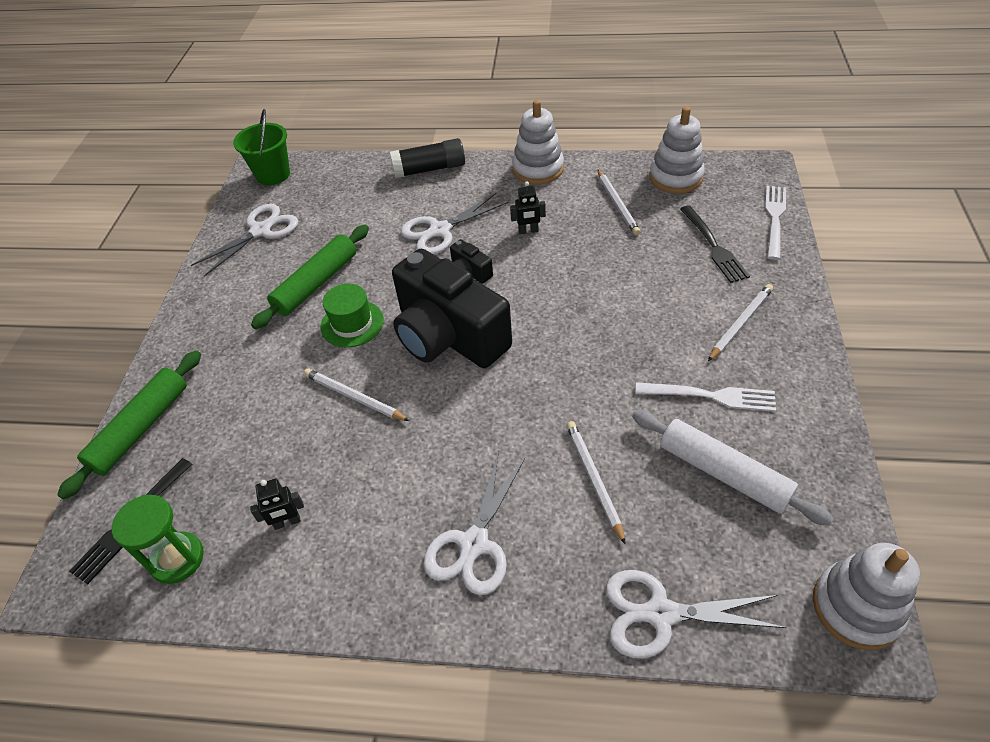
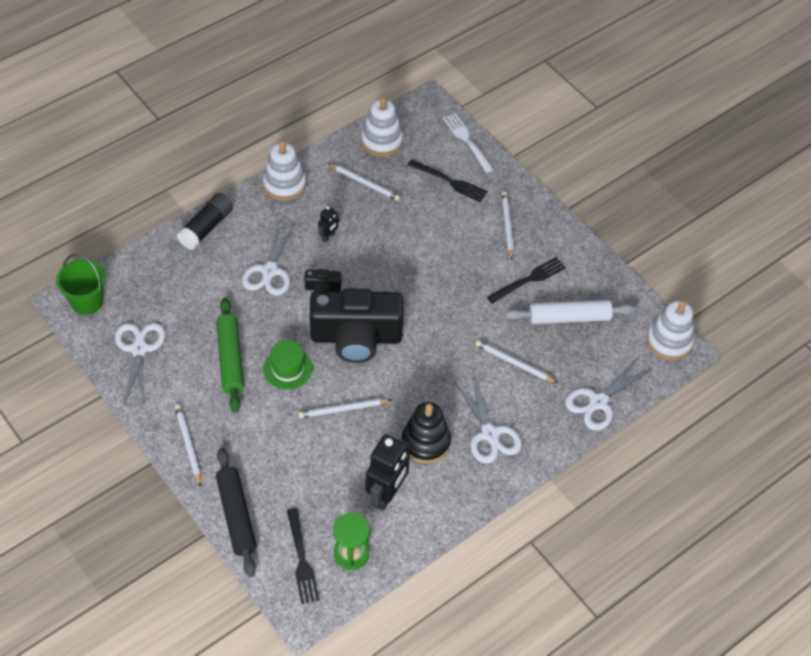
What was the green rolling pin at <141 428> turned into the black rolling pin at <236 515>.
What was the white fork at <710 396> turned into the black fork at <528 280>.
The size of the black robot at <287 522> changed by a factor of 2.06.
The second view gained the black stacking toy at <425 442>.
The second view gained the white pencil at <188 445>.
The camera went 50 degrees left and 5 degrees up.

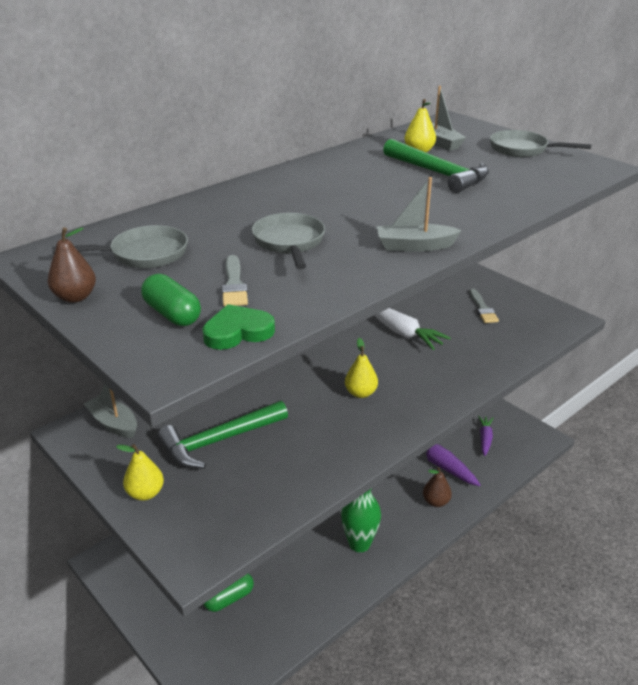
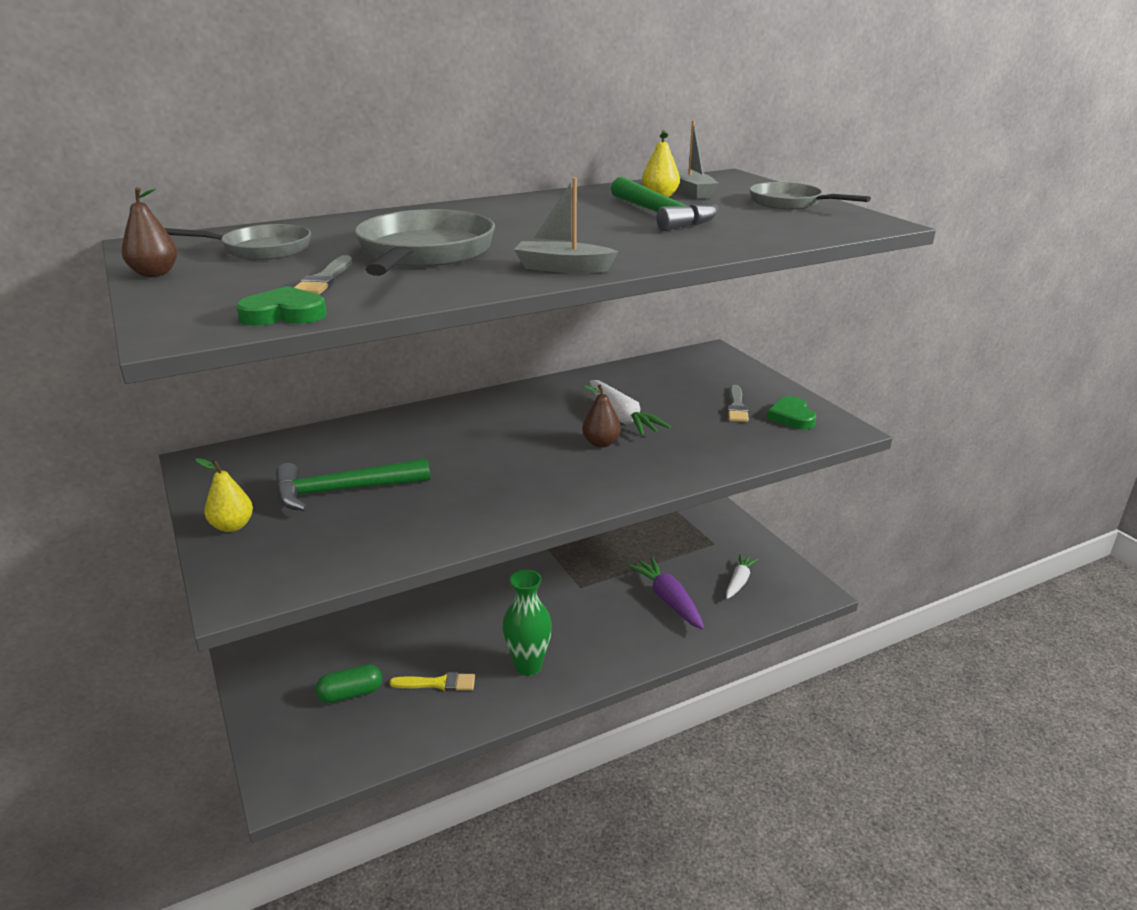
The size of the grey pan at <289 242> changed by a factor of 1.61.
The second view lost the green capsule at <172 314>.
The second view lost the yellow pear at <360 393>.
The second view lost the grey boat at <113 423>.
What was the purple carrot at <485 439> turned into the white carrot at <739 581>.
The brown pear ended up elsewhere, having gone from <436 502> to <601 443>.
The second view gained the green heart at <791 417>.
The second view gained the yellow brush at <438 683>.
The camera went 15 degrees right and 5 degrees down.

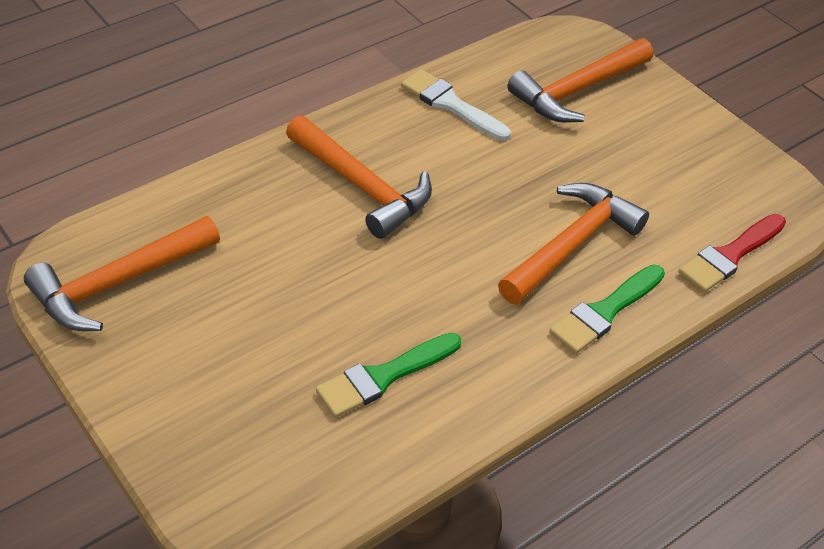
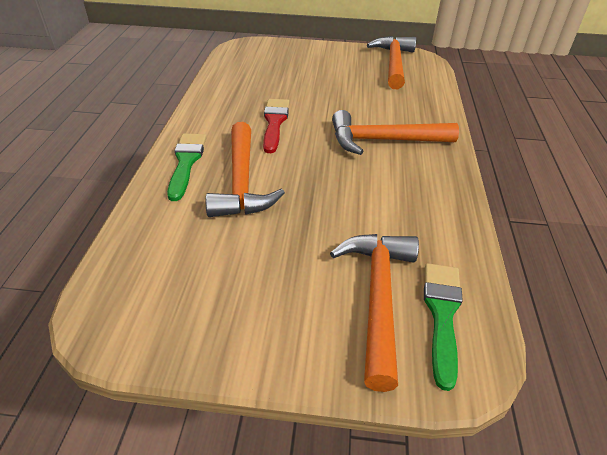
The second view lost the white brush at <450 104>.
The red brush ended up elsewhere, having gone from <730 256> to <274 122>.
The green brush ended up elsewhere, having gone from <383 377> to <442 314>.
The camera went 135 degrees right and 5 degrees down.

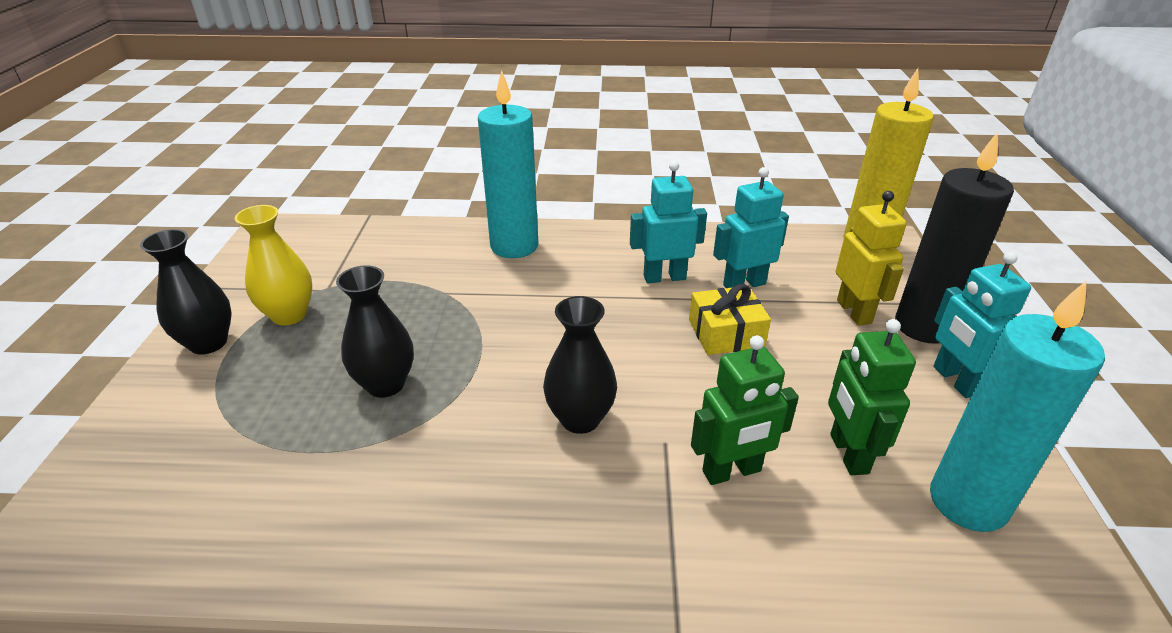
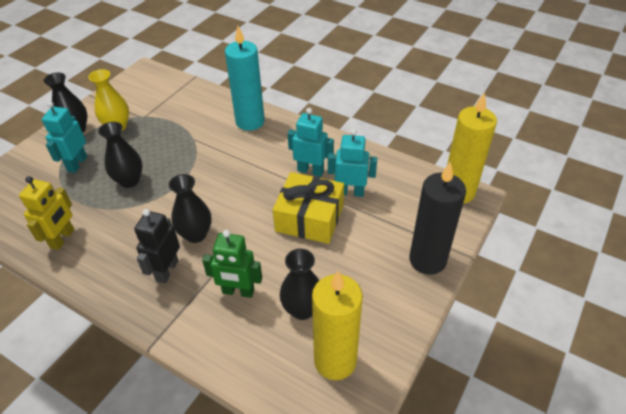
The yellow robot ended up elsewhere, having gone from <854 312> to <63 238>.
The turquoise robot ended up elsewhere, having gone from <955 380> to <77 164>.
What was the turquoise candle at <968 502> turned into the yellow candle at <335 361>.
The size of the yellow gift at <726 333> changed by a factor of 1.54.
Where the green robot stood at <848 454>, the black vase came to stand at <302 309>.
The second view gained the black robot at <167 270>.
The camera went 30 degrees right and 10 degrees up.

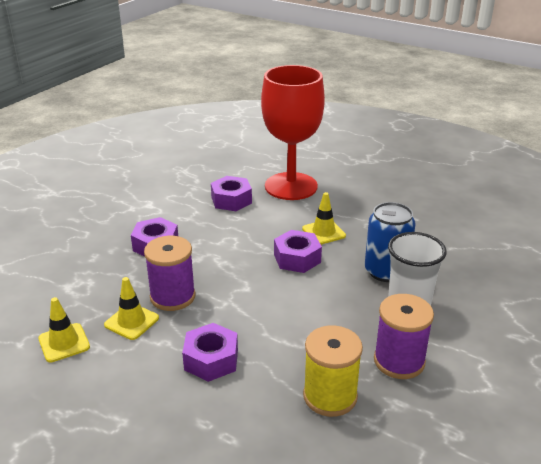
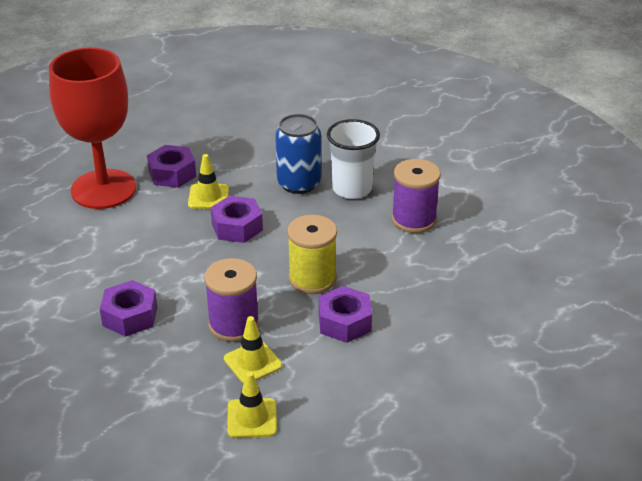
The purple nut ended up elsewhere, having gone from <231 200> to <172 174>.
The yellow spool ended up elsewhere, having gone from <330 396> to <312 279>.
The camera went 65 degrees left and 5 degrees up.

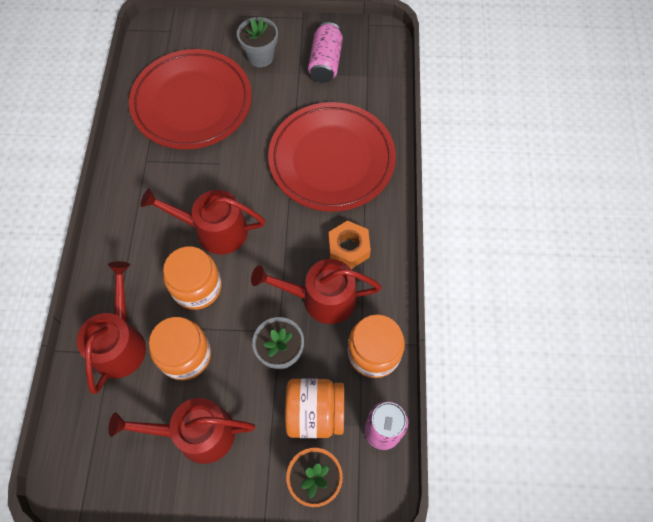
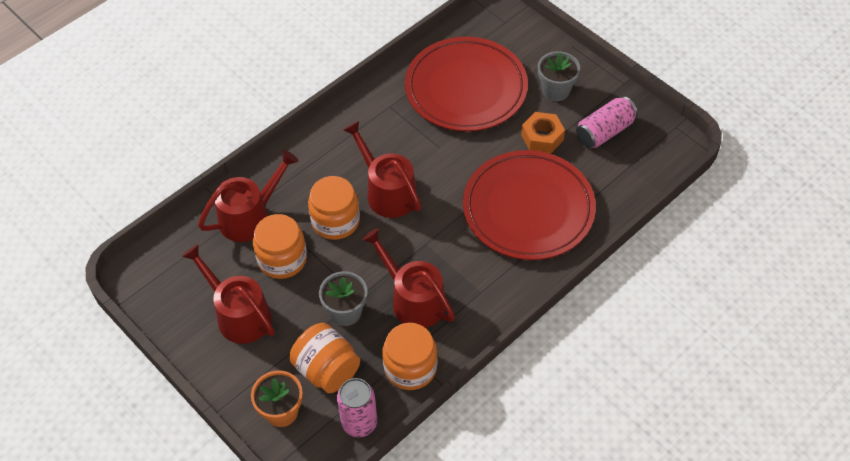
The orange nut ended up elsewhere, having gone from <348 248> to <542 137>.
The camera went 45 degrees right and 10 degrees down.

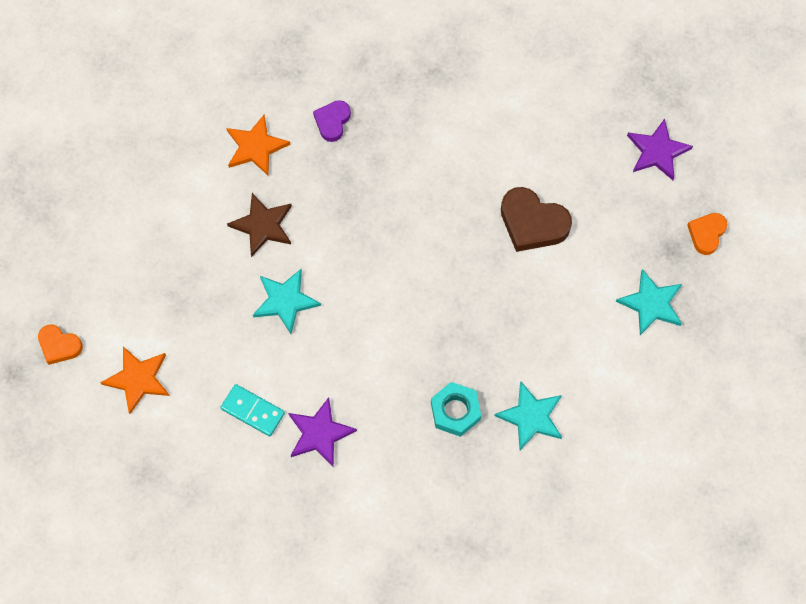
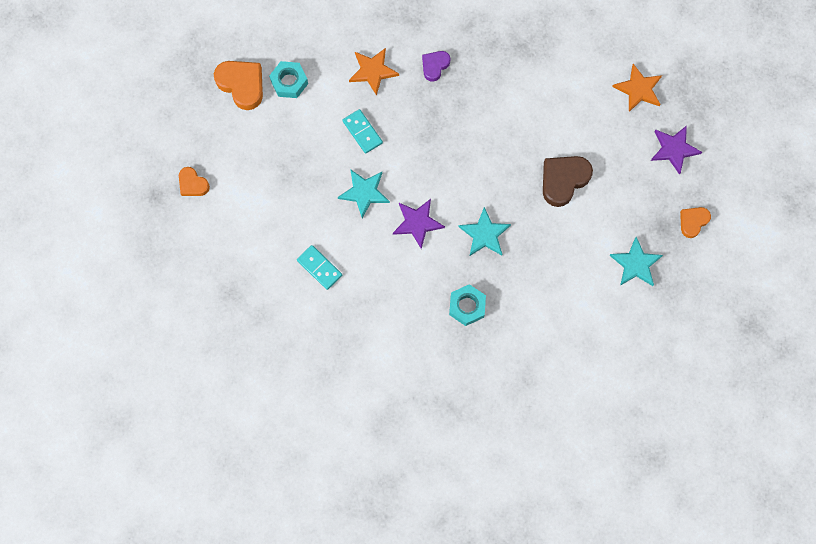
The brown heart at <532 223> ended up facing another way, 90 degrees clockwise from before.
Where the brown star stood at <263 225>, the turquoise domino came to stand at <362 132>.
The orange star ended up elsewhere, having gone from <138 379> to <638 89>.
The turquoise star ended up elsewhere, having gone from <531 417> to <484 234>.
The purple star ended up elsewhere, having gone from <319 433> to <417 223>.
The second view gained the orange heart at <242 85>.
The second view gained the turquoise nut at <289 82>.
The camera went 15 degrees right and 5 degrees up.

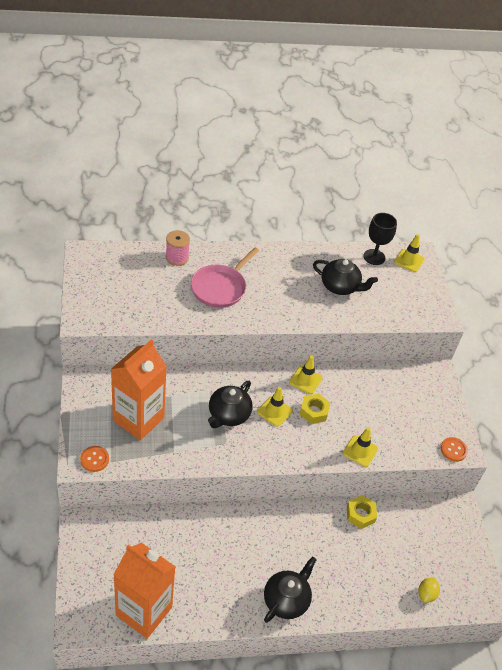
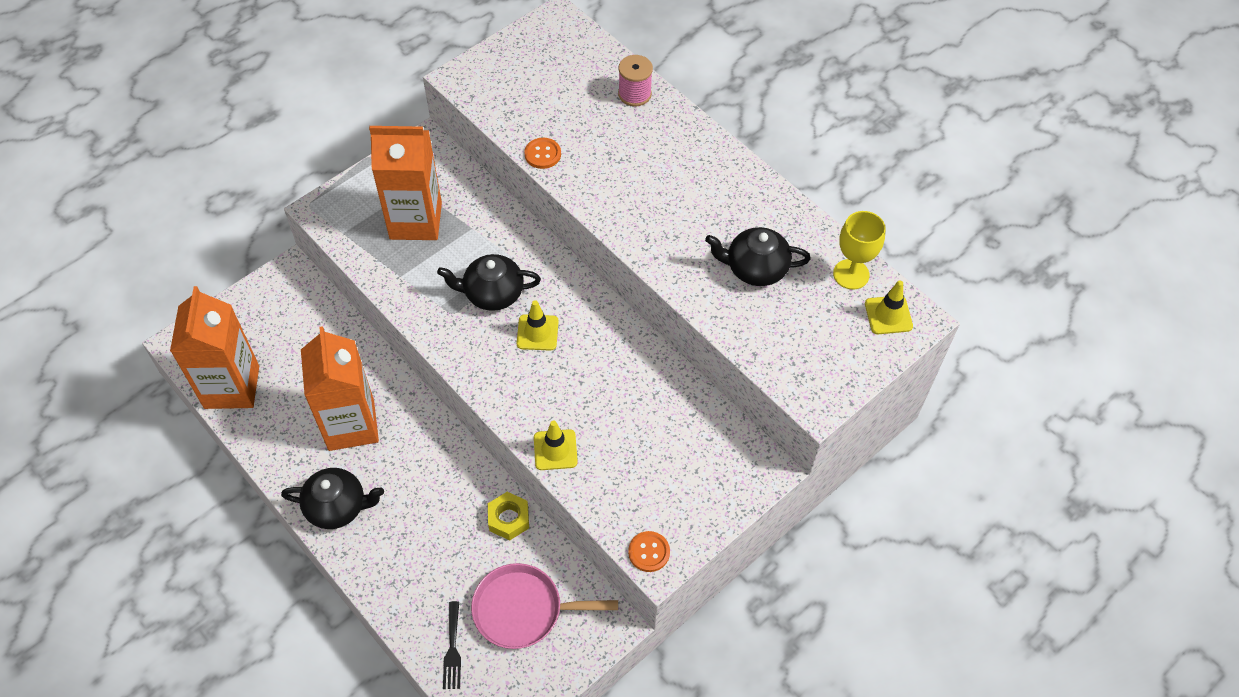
What was the black goblet at <374 257> turned into the yellow goblet at <851 274>.
The pink pan ended up elsewhere, having gone from <220 287> to <523 609>.
The black teapot at <340 287> ended up facing another way, 105 degrees clockwise from before.
The second view lost the yellow traffic cone at <305 380>.
The second view lost the yellow nut at <314 411>.
The orange button ended up elsewhere, having gone from <94 459> to <542 154>.
Where the yellow lemon stood at <426 594>, the black fork came to stand at <452 649>.
The second view gained the orange carton at <351 425>.
The camera went 60 degrees right and 10 degrees up.

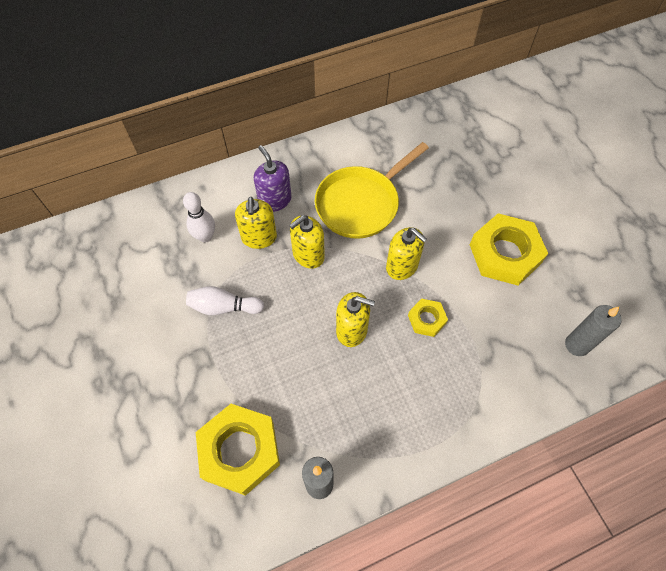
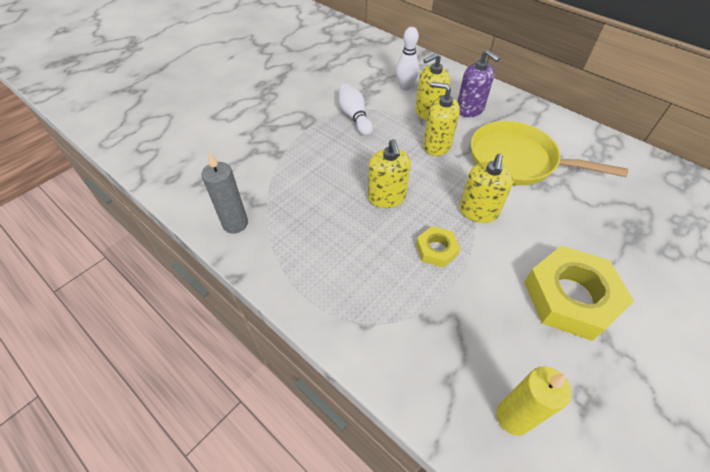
The purple soap dispenser at <275 200> ended up facing another way, 105 degrees clockwise from before.
What was the grey candle at <577 345> turned into the yellow candle at <513 417>.
The second view lost the yellow nut at <240 451>.
The camera went 65 degrees right and 10 degrees down.

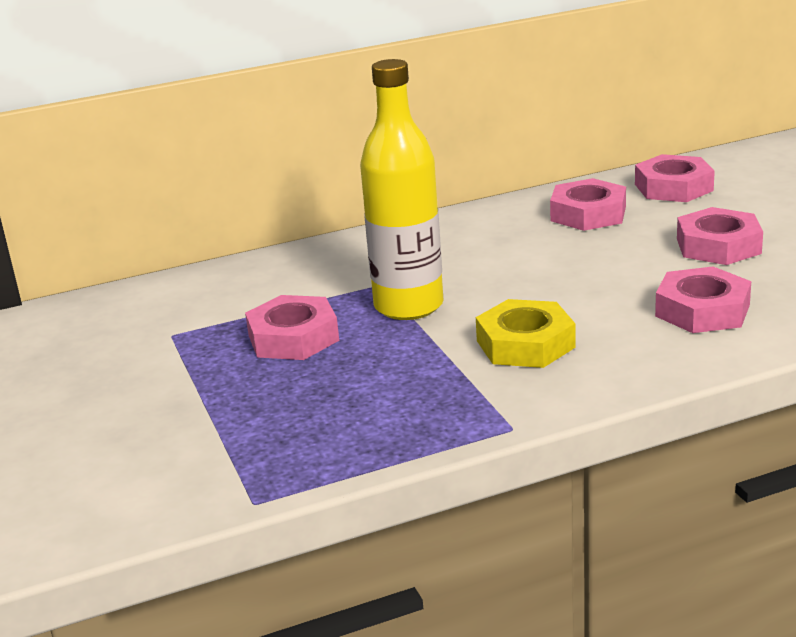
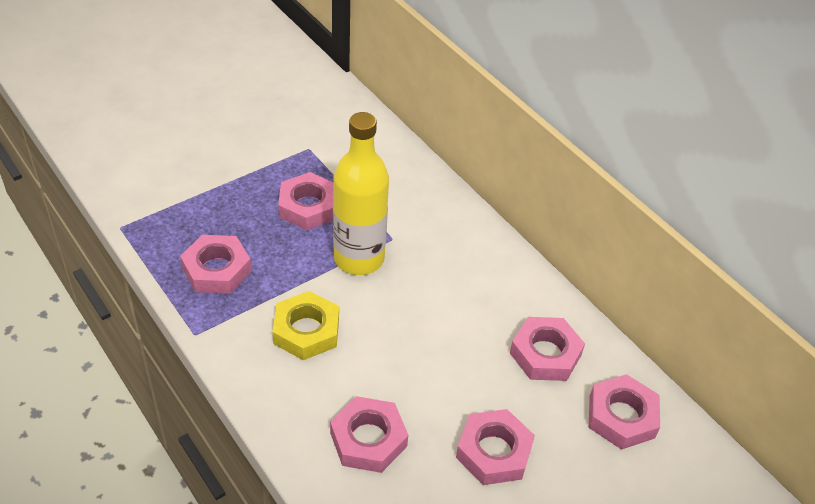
The second view gained the pink nut at <217 269>.
The camera went 70 degrees right and 20 degrees up.

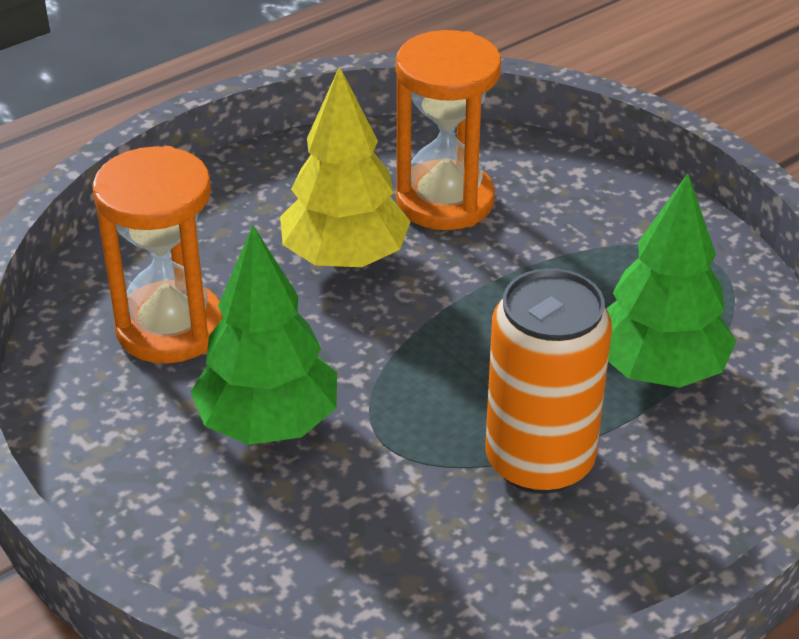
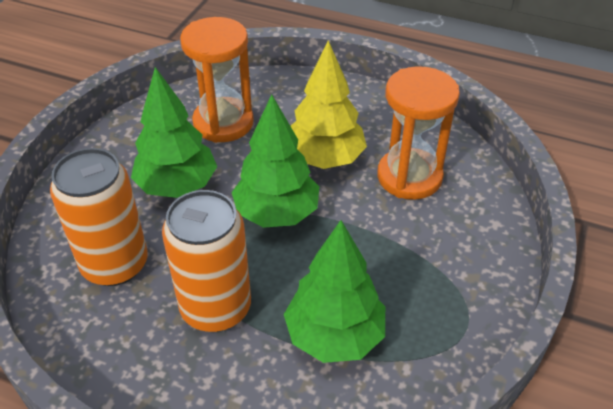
The second view gained the green tree at <277 214>.
The second view gained the orange can at <115 264>.
The camera went 60 degrees right and 5 degrees up.

